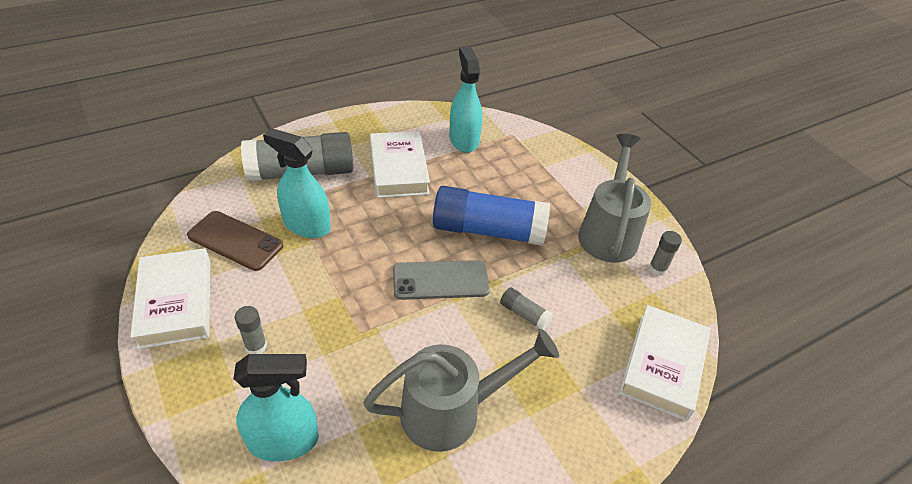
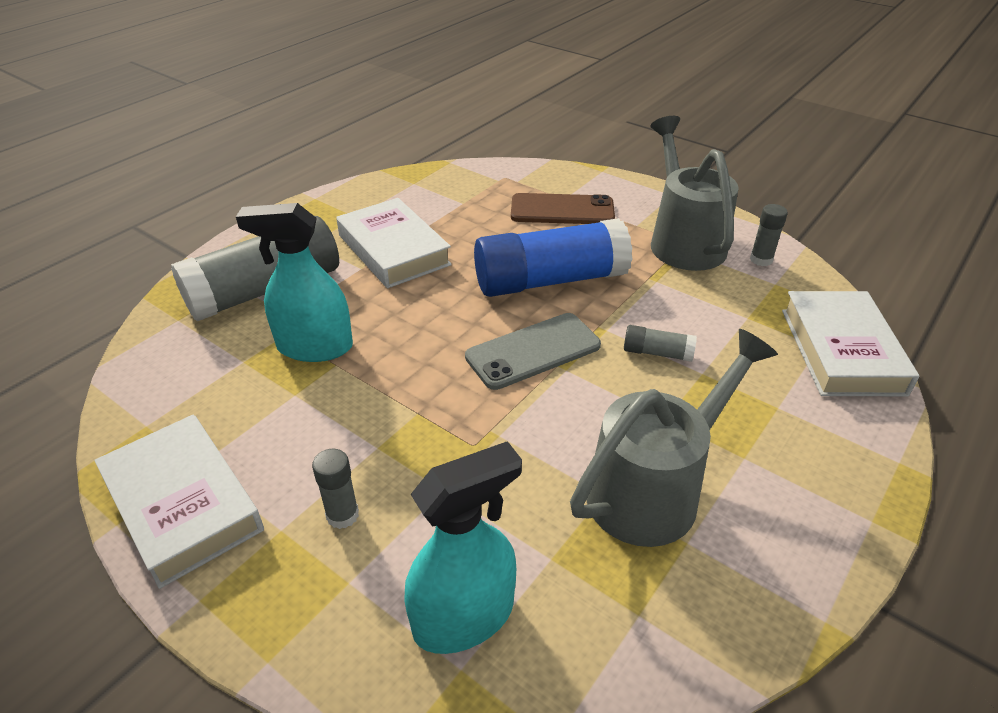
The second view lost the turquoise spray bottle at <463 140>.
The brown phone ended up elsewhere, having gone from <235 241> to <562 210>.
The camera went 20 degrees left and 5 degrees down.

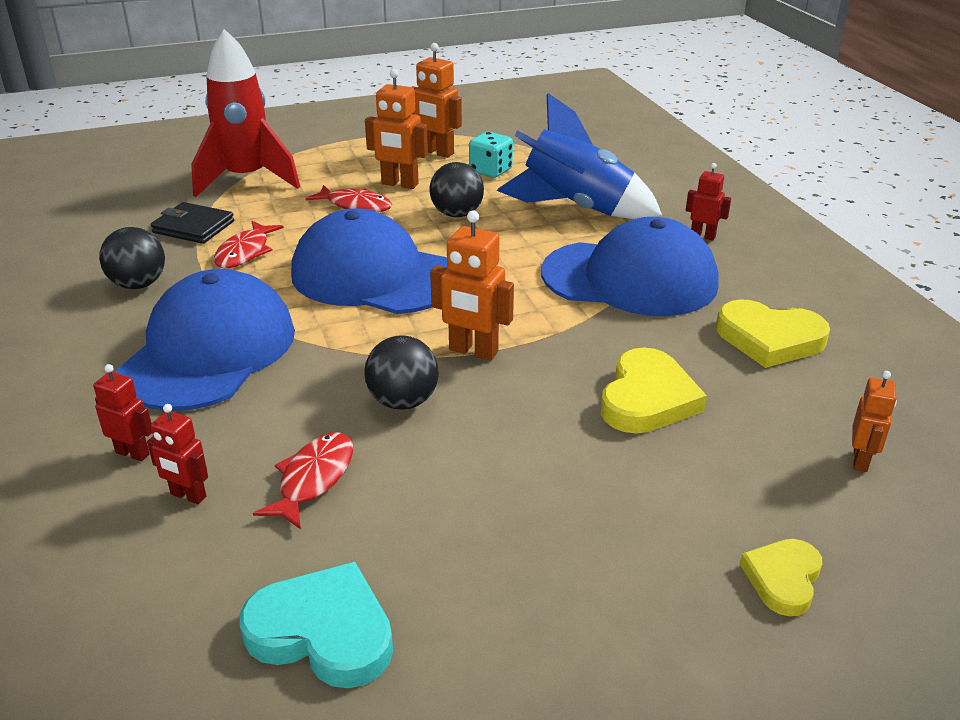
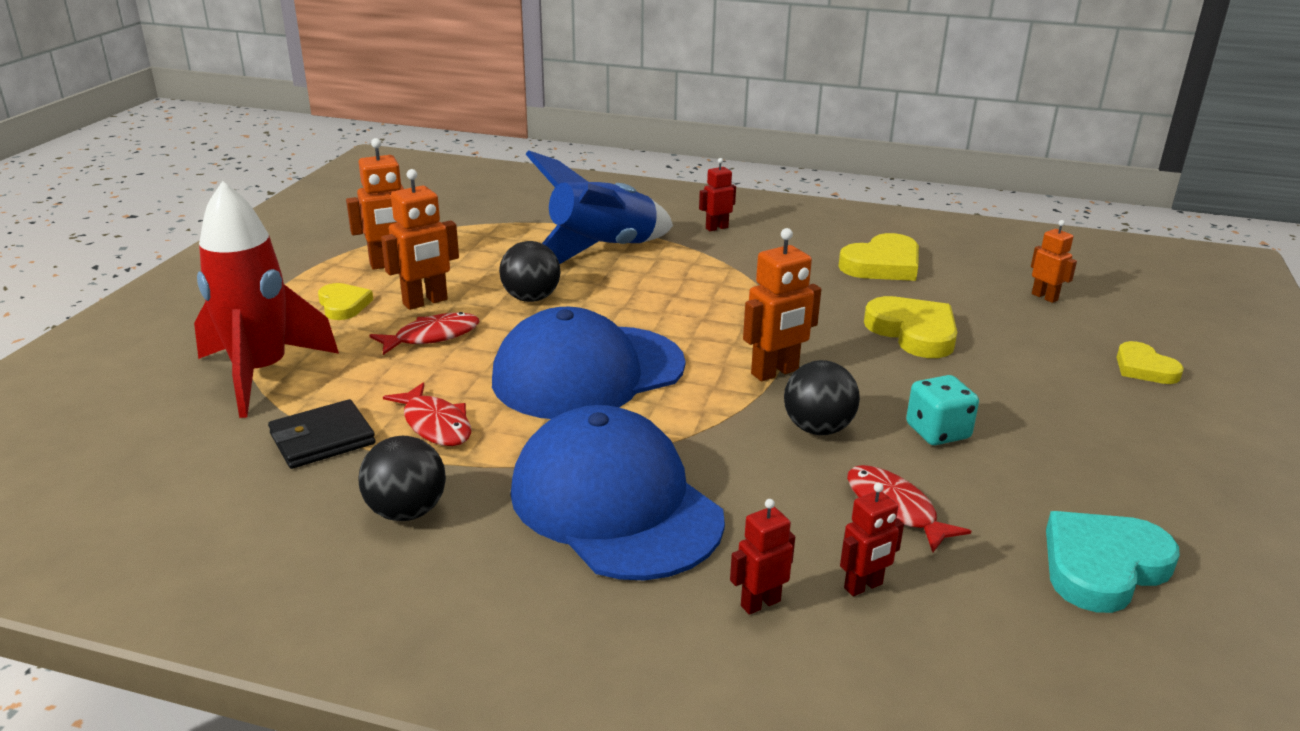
The turquoise dice ended up elsewhere, having gone from <490 171> to <937 432>.
The second view lost the blue cap at <630 278>.
The second view gained the yellow heart at <343 305>.
The camera went 55 degrees left and 5 degrees down.

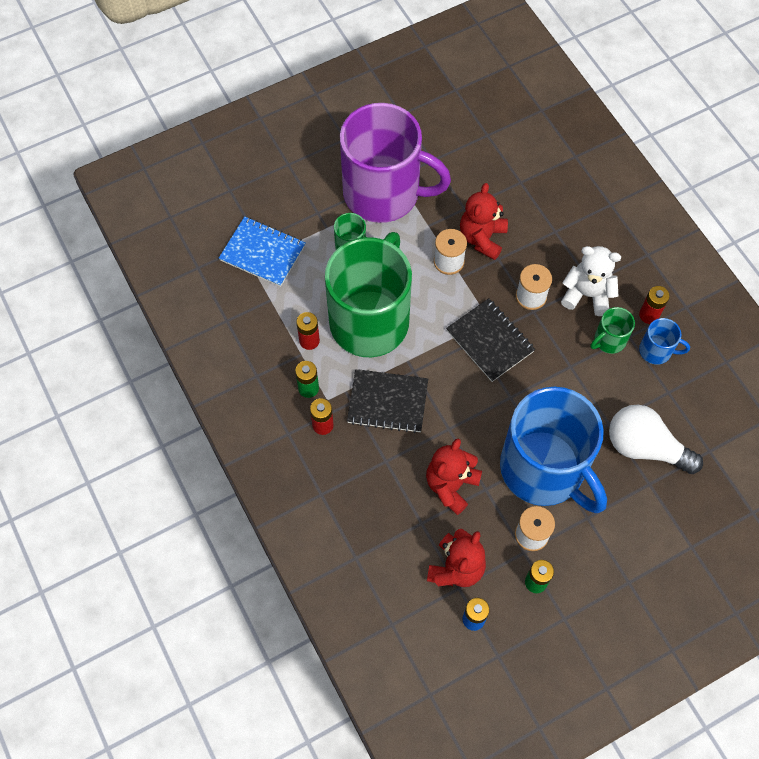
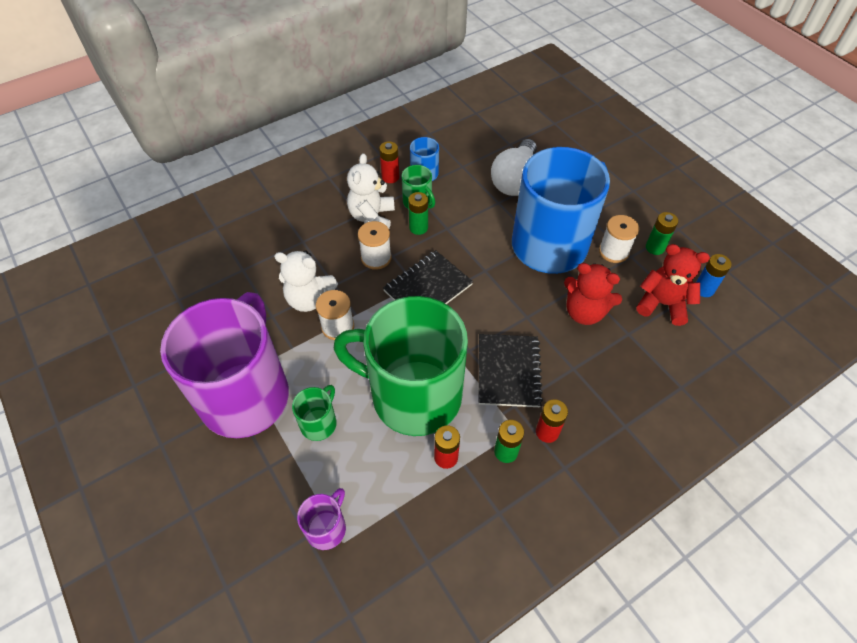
What was the red teddy bear at <482 238> turned into the white teddy bear at <309 299>.
Where the blue notebook stood at <262 253>, the purple mug came to stand at <327 528>.
The second view gained the green battery at <418 228>.
The camera went 95 degrees left and 10 degrees down.

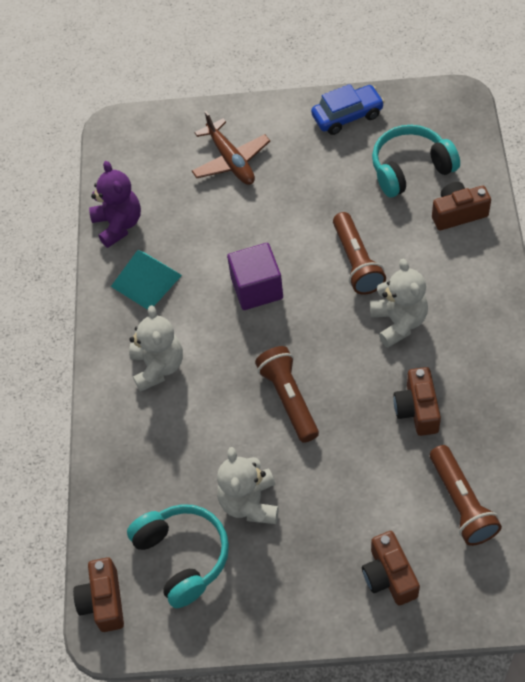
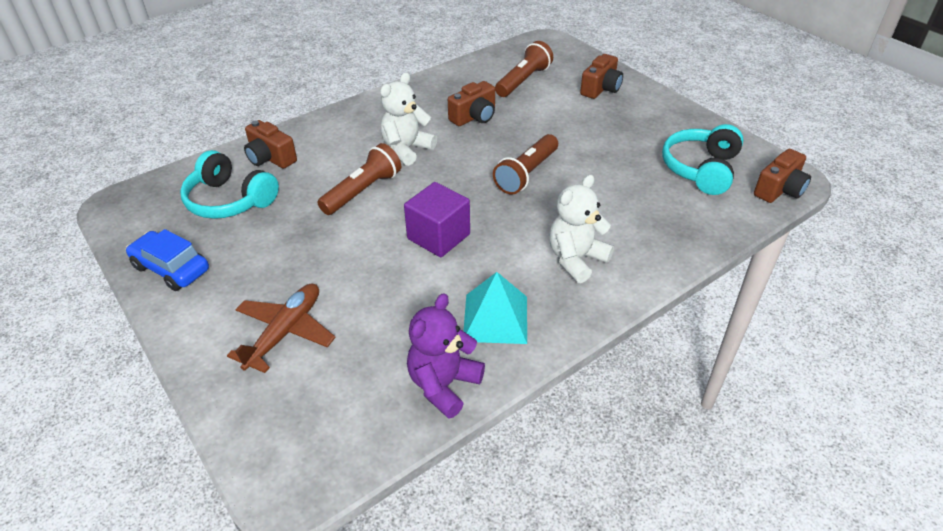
The second view lost the white teddy bear at <250 502>.
The camera went 130 degrees left and 15 degrees down.

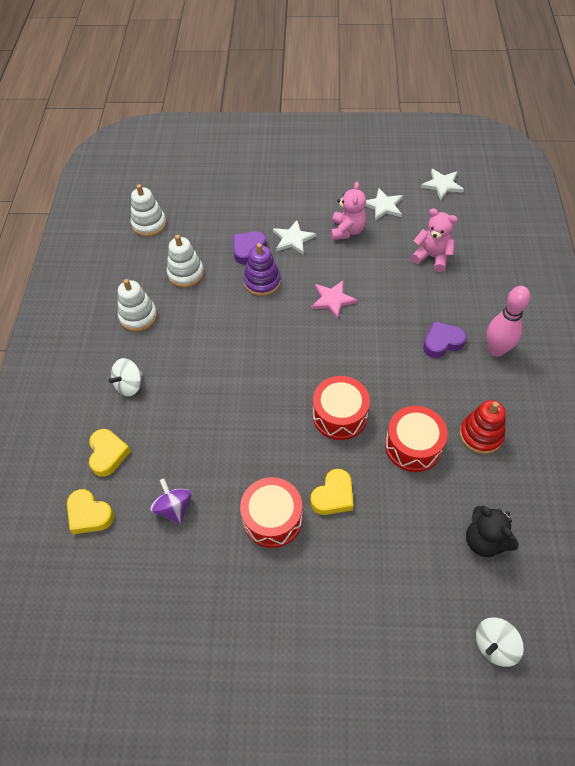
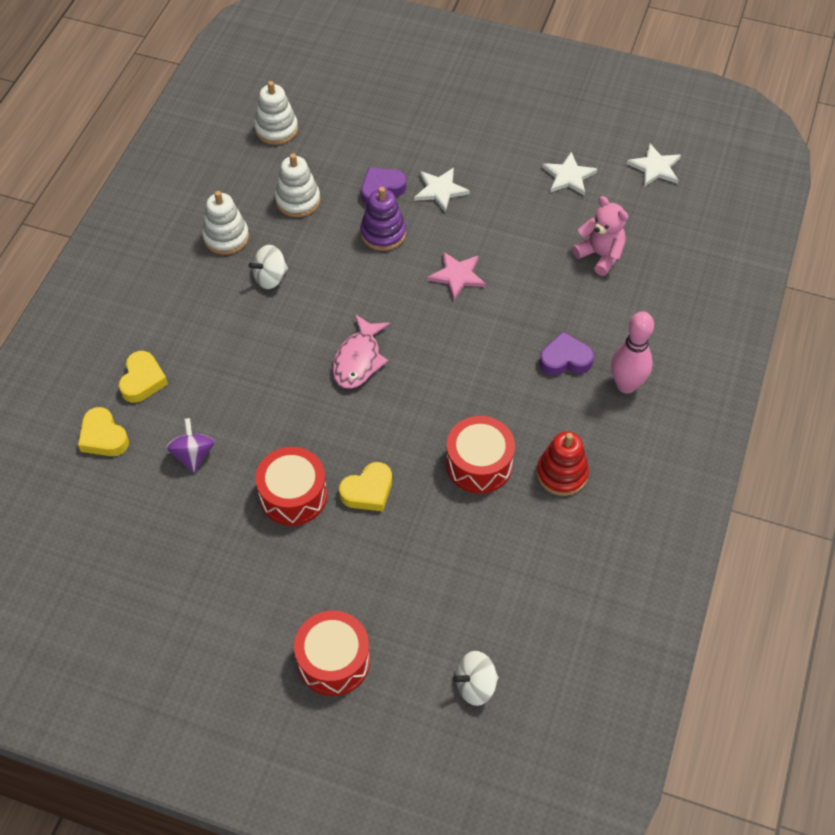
The second view lost the pink teddy bear at <347 230>.
The white spinning top ended up elsewhere, having gone from <129 385> to <270 278>.
The red drum ended up elsewhere, having gone from <339 415> to <333 661>.
The second view lost the black teddy bear at <484 540>.
The second view gained the pink fish at <358 360>.
The camera went 15 degrees right and 0 degrees up.

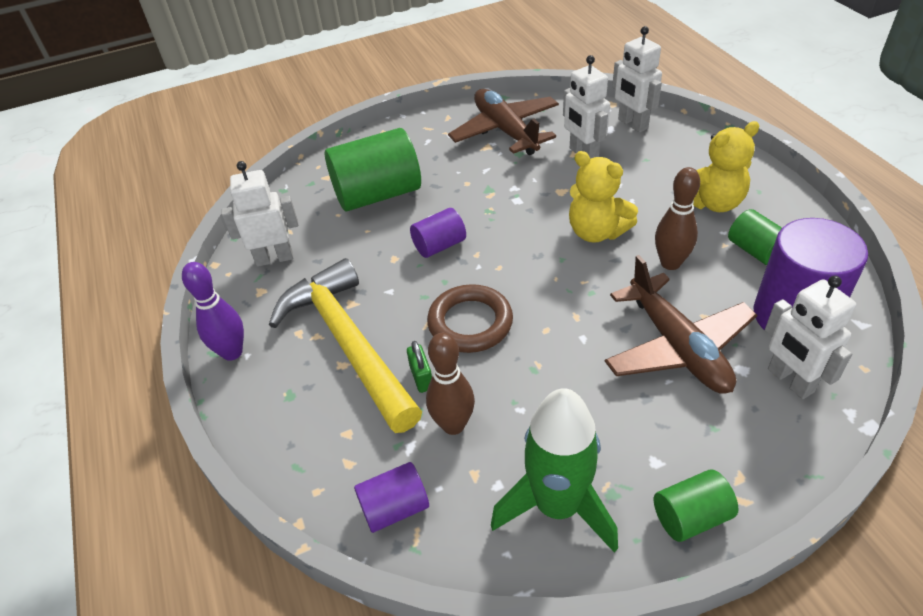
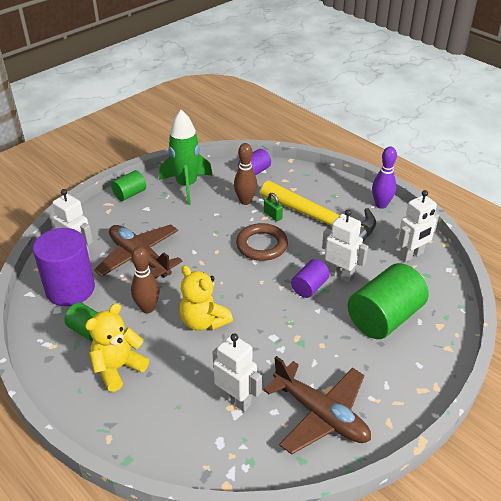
The white robot ended up elsewhere, having gone from <632 124> to <340 275>.
The yellow teddy bear at <596 232> ended up facing another way, 150 degrees counterclockwise from before.
The camera went 155 degrees right and 5 degrees down.

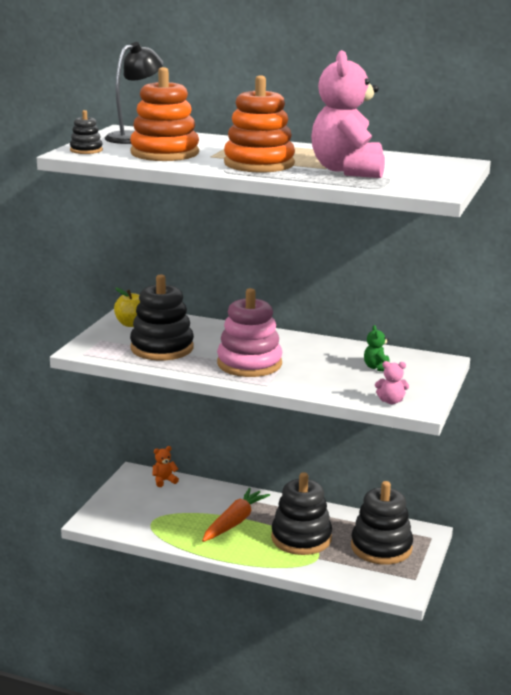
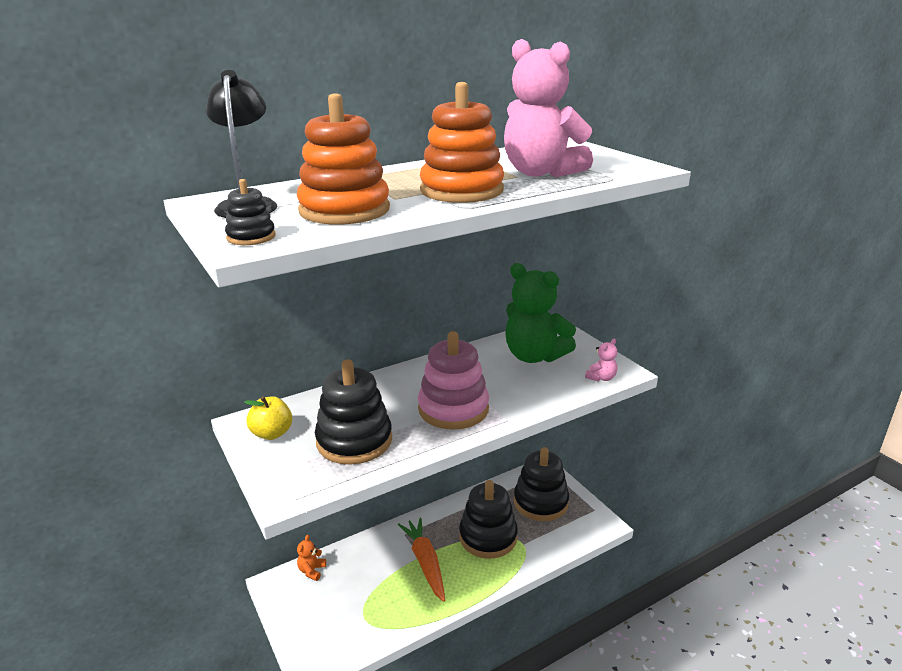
The size of the green teddy bear at <377 368> changed by a factor of 2.42.
The camera went 50 degrees left and 5 degrees up.

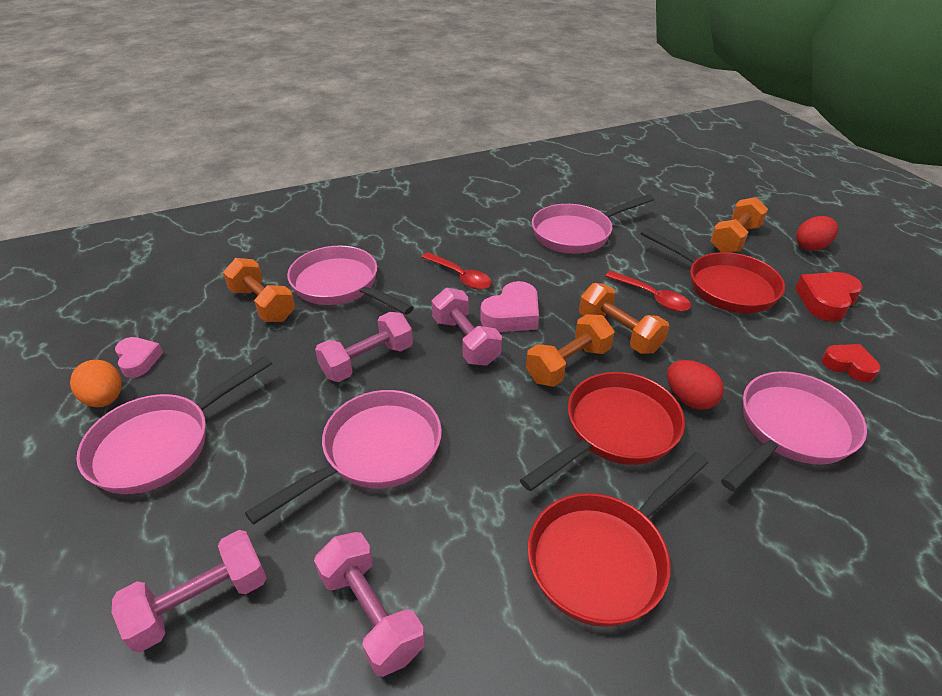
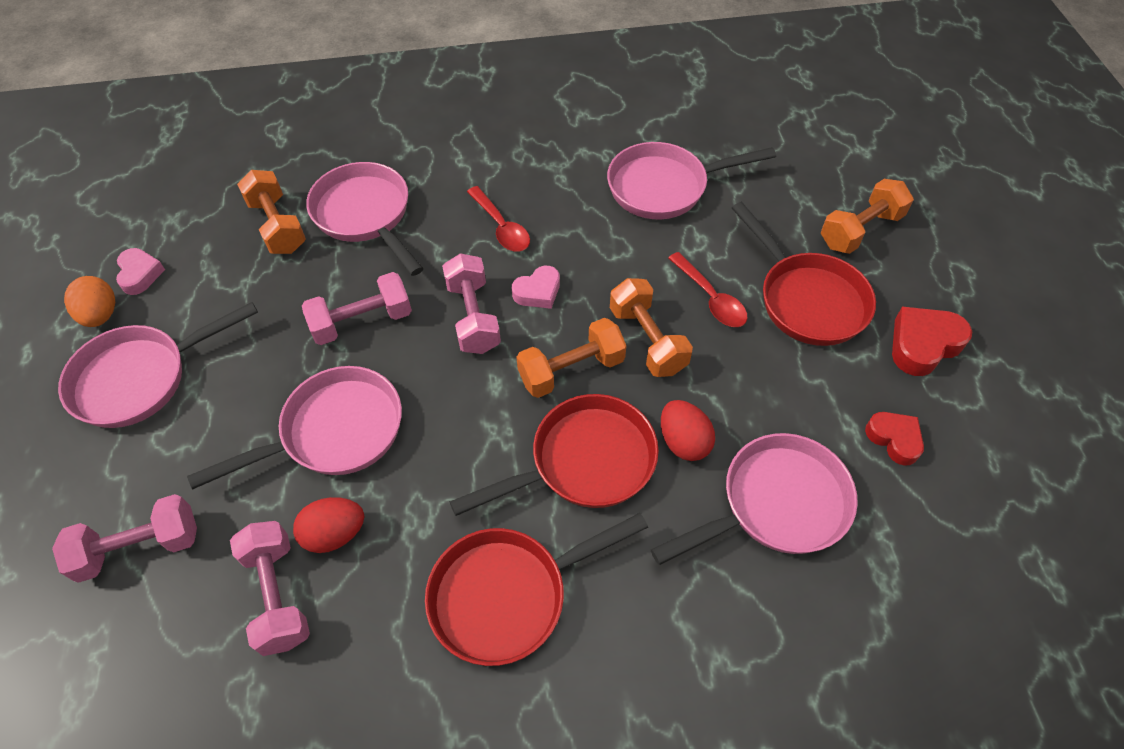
The red egg ended up elsewhere, having gone from <811 247> to <335 534>.
The size of the pink heart at <512 315> changed by a factor of 0.67.
The camera went 15 degrees right and 15 degrees up.

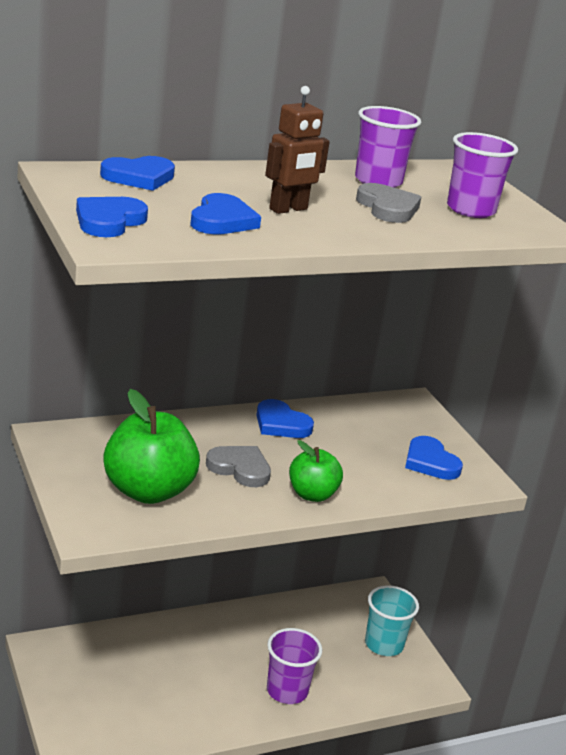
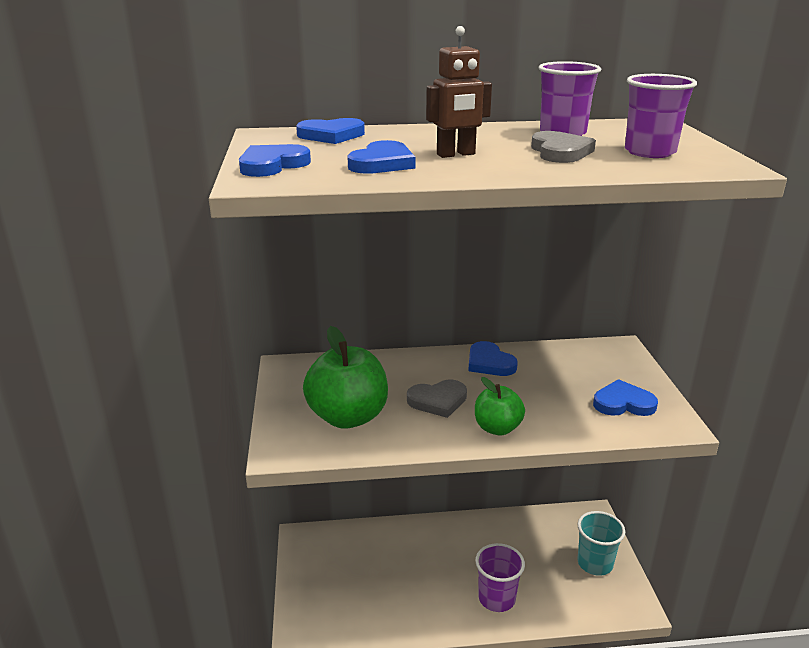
The blue heart at <430 462> ended up facing another way, 105 degrees clockwise from before.
The grey heart at <240 468> ended up facing another way, 120 degrees clockwise from before.
The camera went 20 degrees right and 0 degrees up.

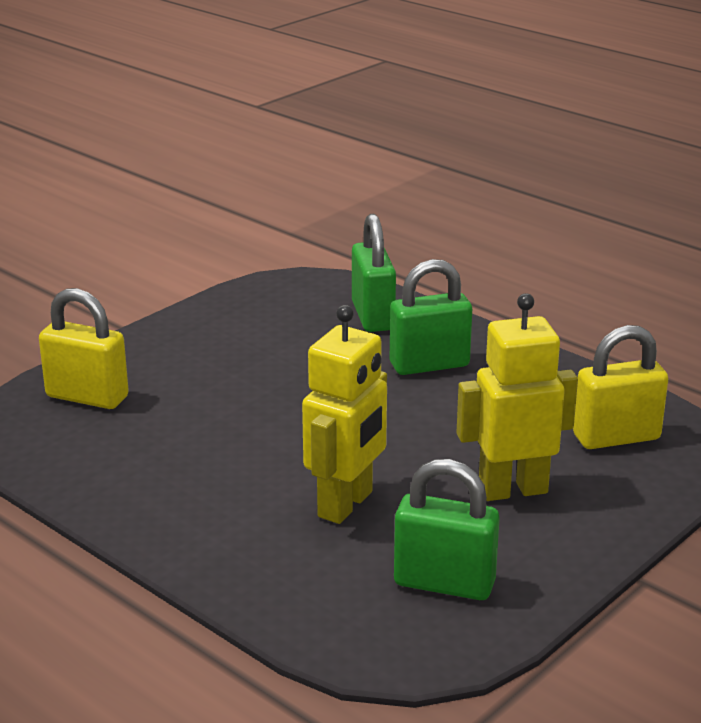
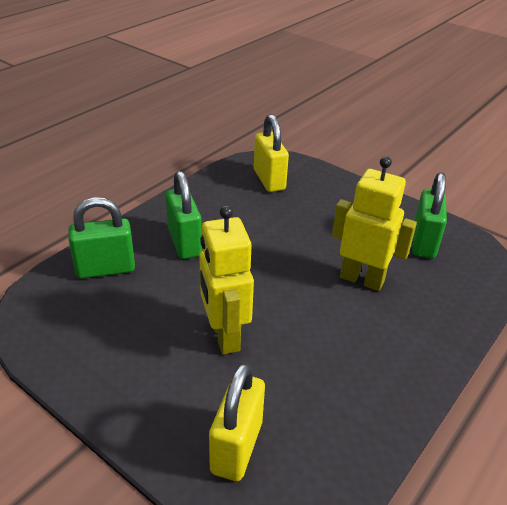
The yellow robot ended up elsewhere, having gone from <512 490> to <224 336>.
The camera went 95 degrees left and 10 degrees up.

